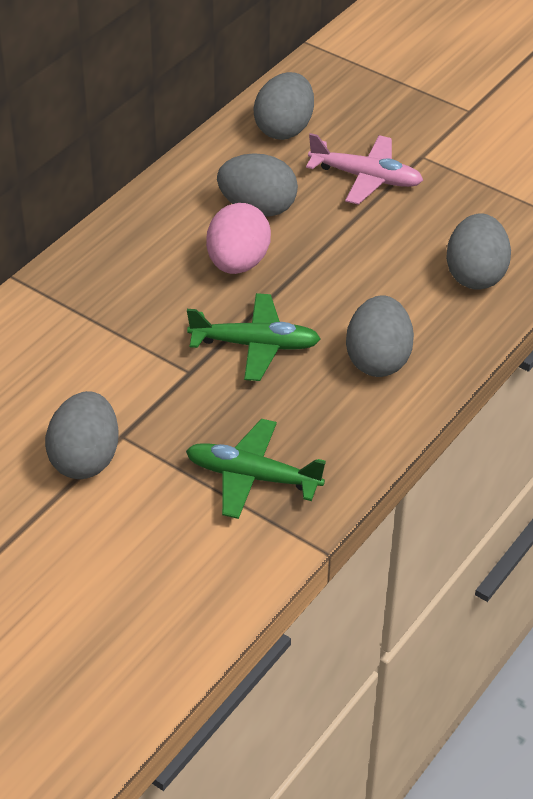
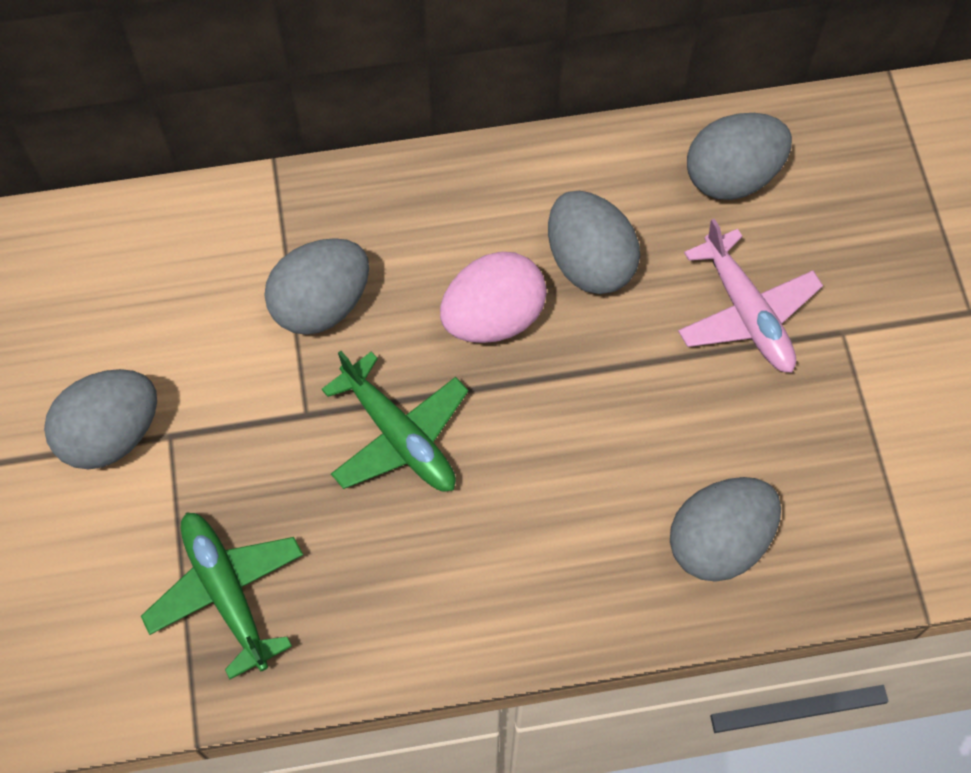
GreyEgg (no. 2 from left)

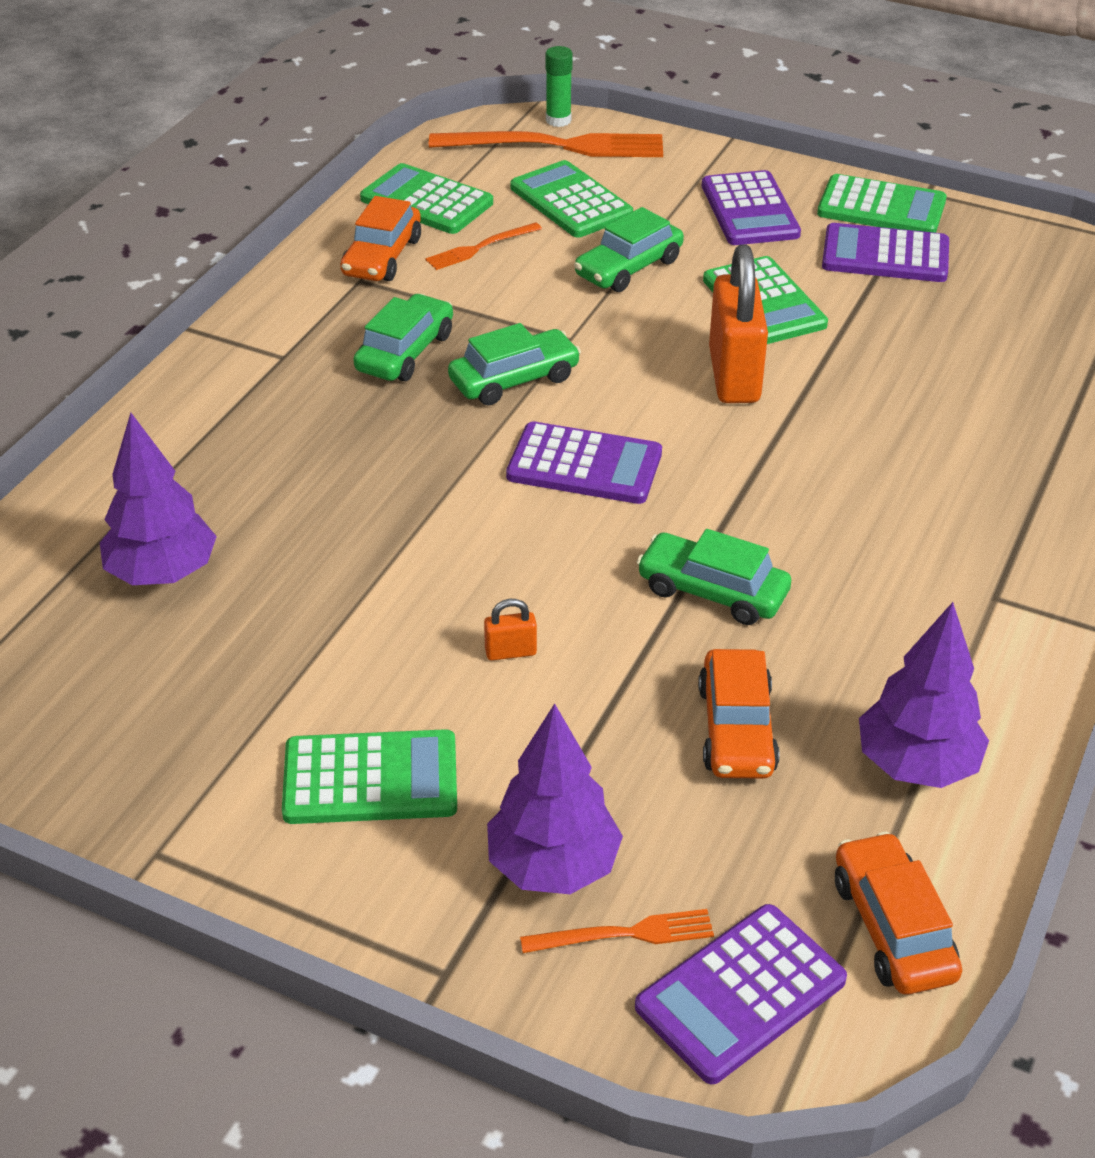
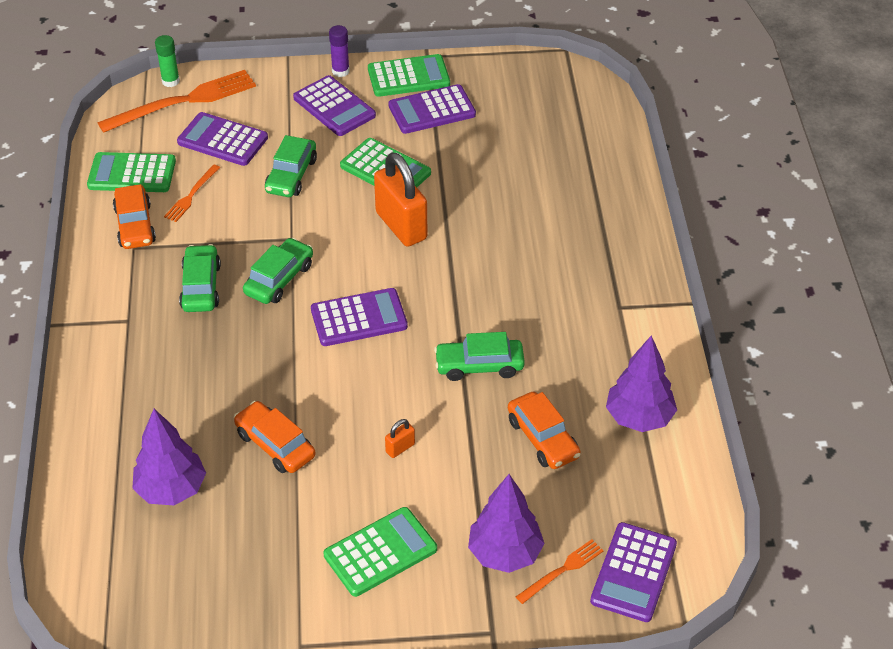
PurpleCalculator (no. 1 from left)
OrangeCar (no. 2 from left)
PurpleGlueStick

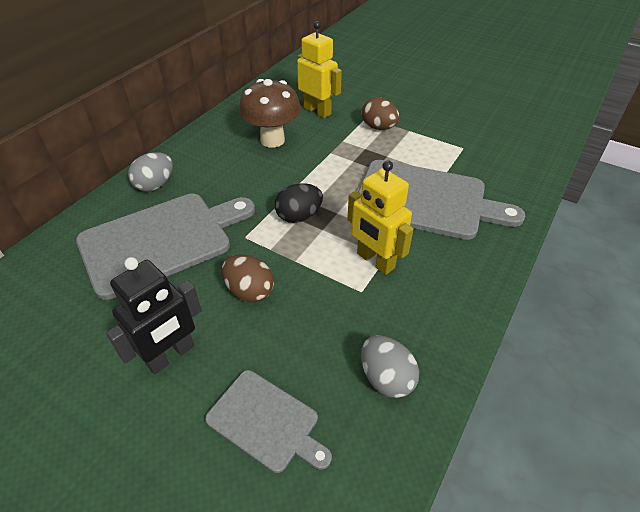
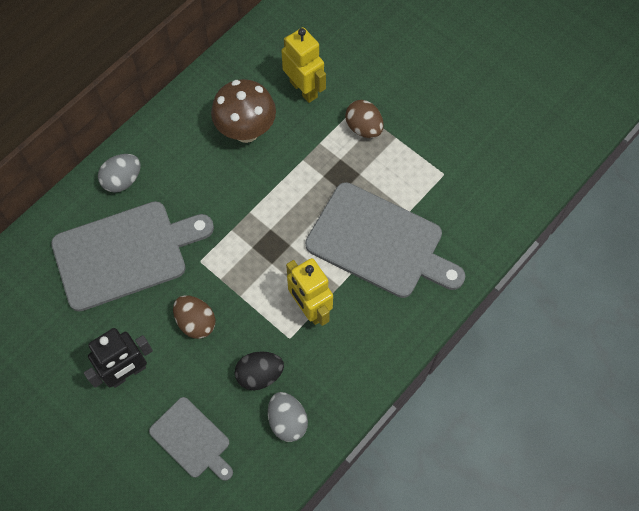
BlackEgg

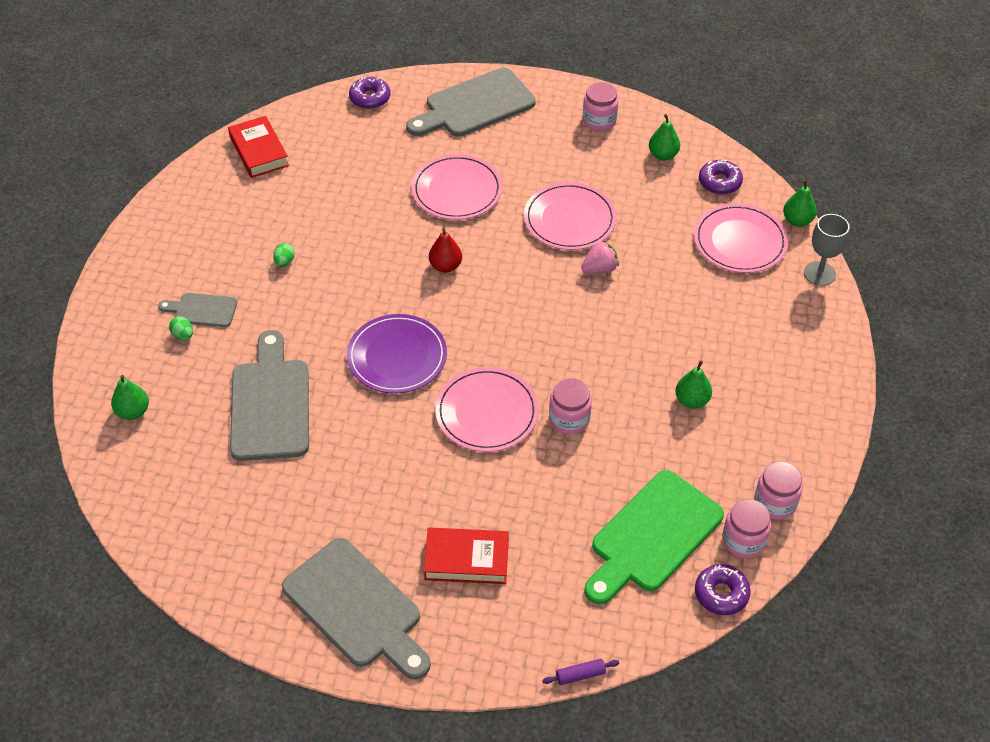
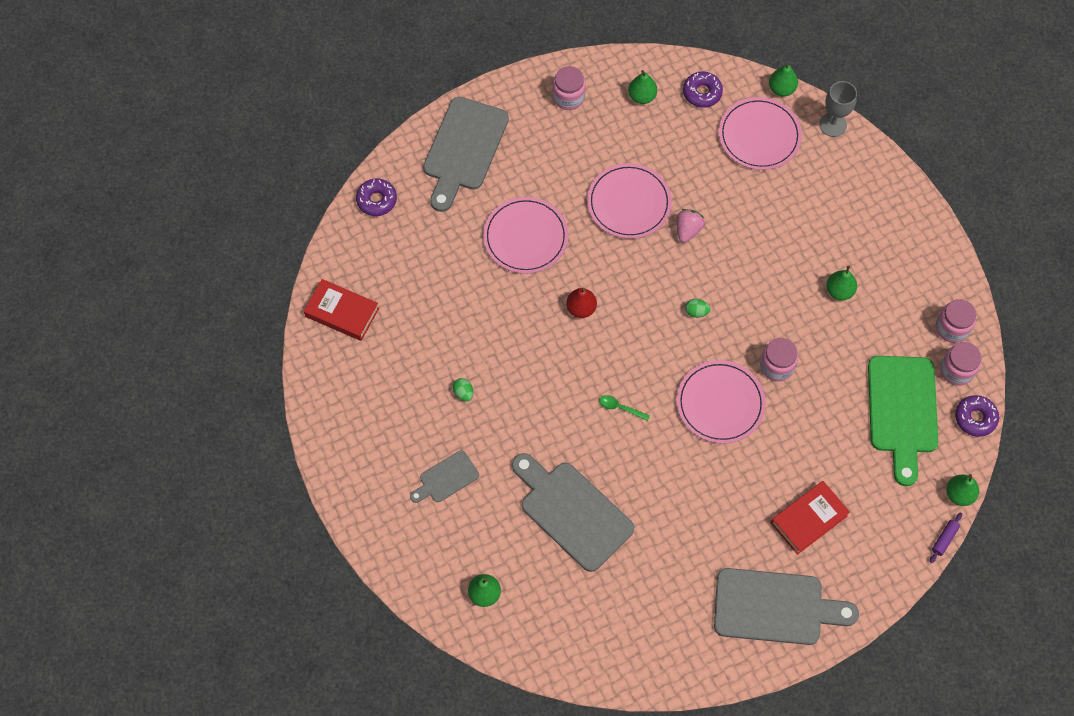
GreenEgg (no. 2 from left)
GreenSpoon
GreenPear (no. 5 from left)

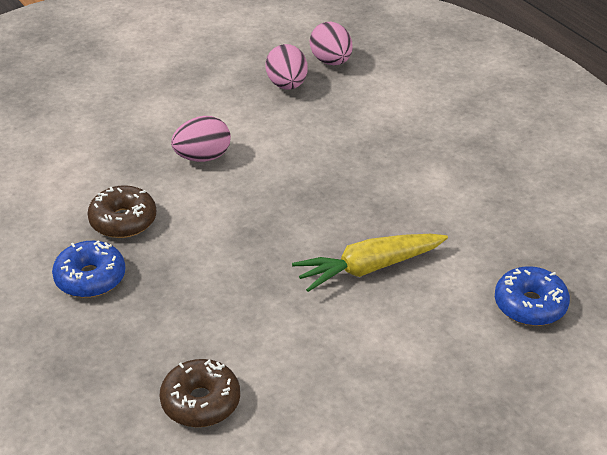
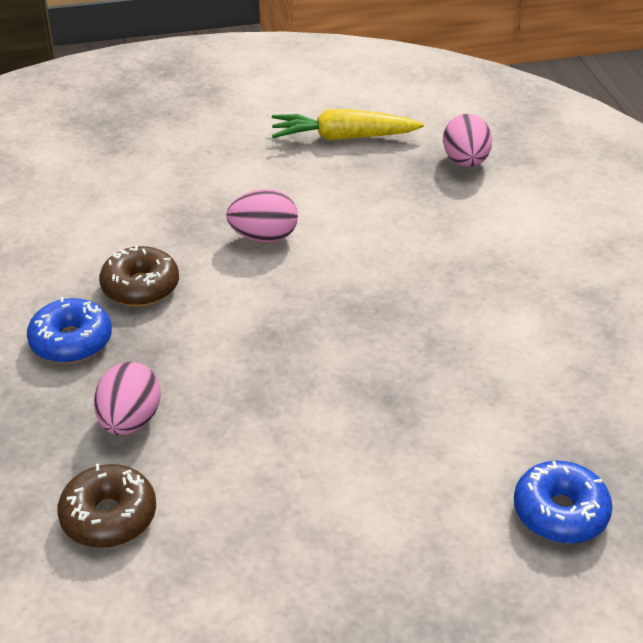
PinkEgg (no. 1 from left)
YellowCarrot

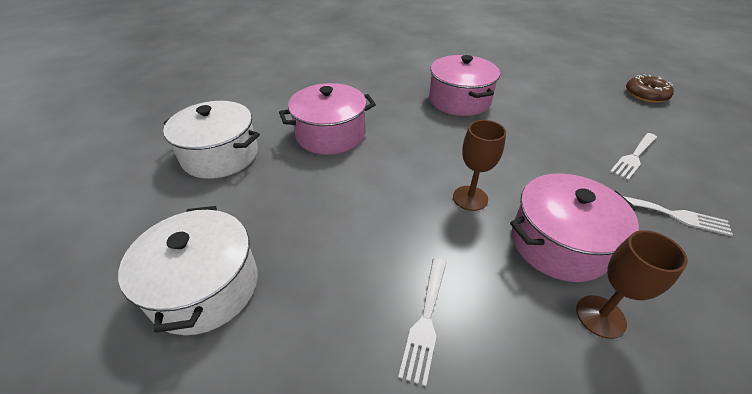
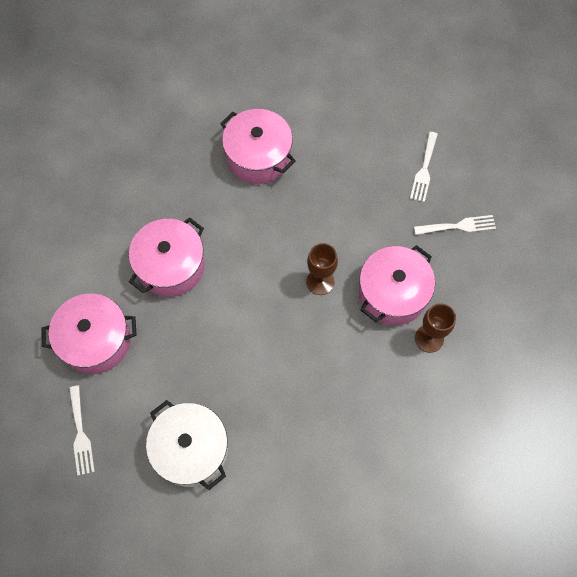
PinkPot (no. 1 from left)
WhiteFork (no. 1 from left)
BrownDonut

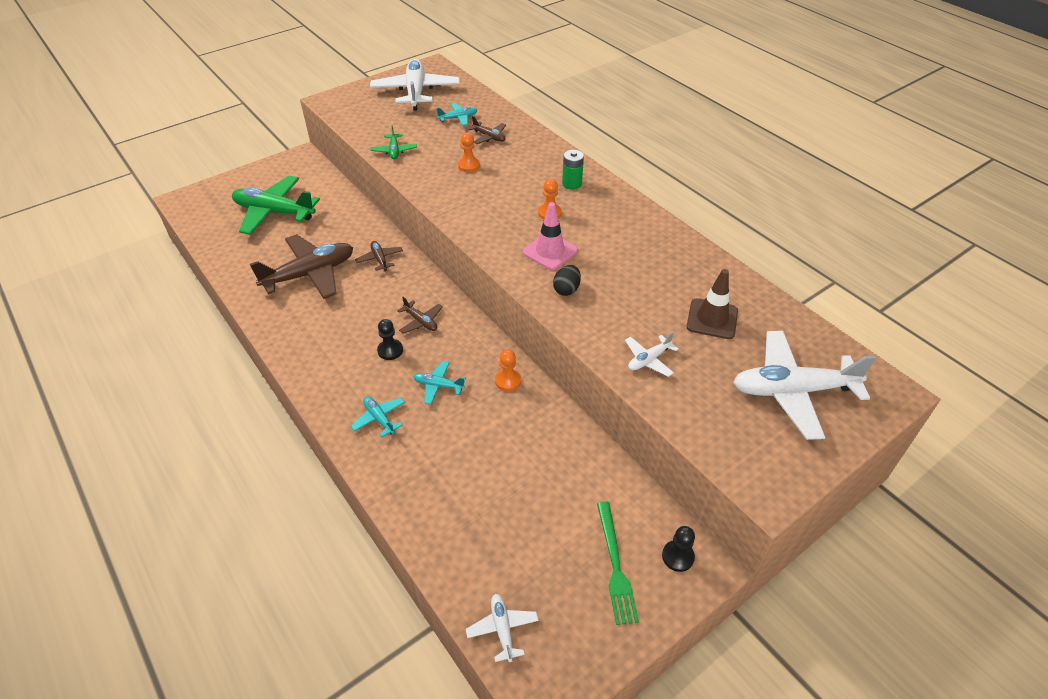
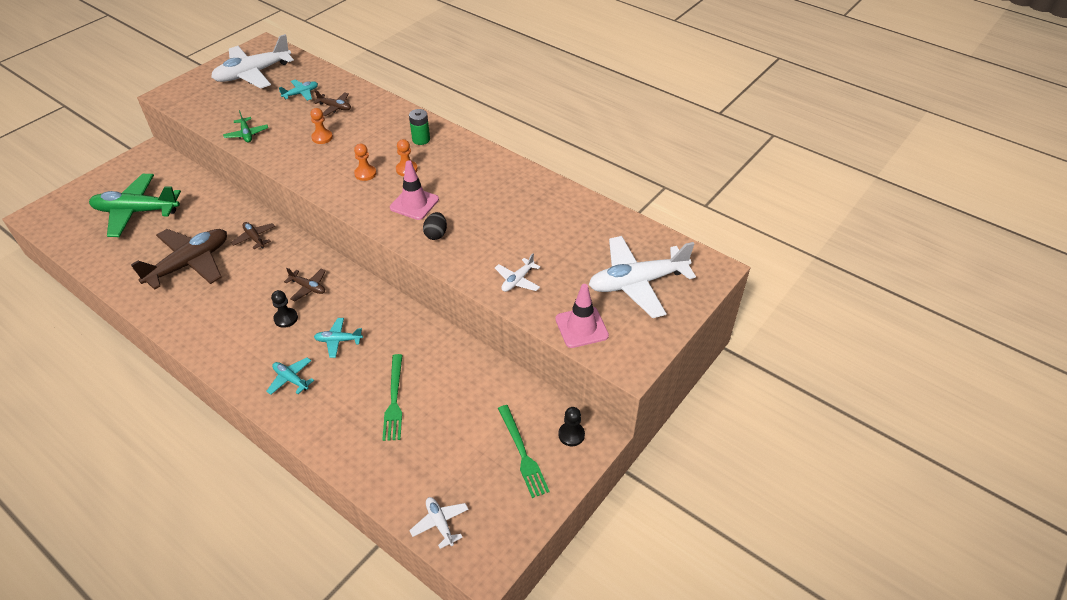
WhitePlane (no. 1 from left)
OrangePawn (no. 2 from left)
BrownTrafficCone
GreenFork (no. 1 from left)
PinkTrafficCone (no. 2 from left)

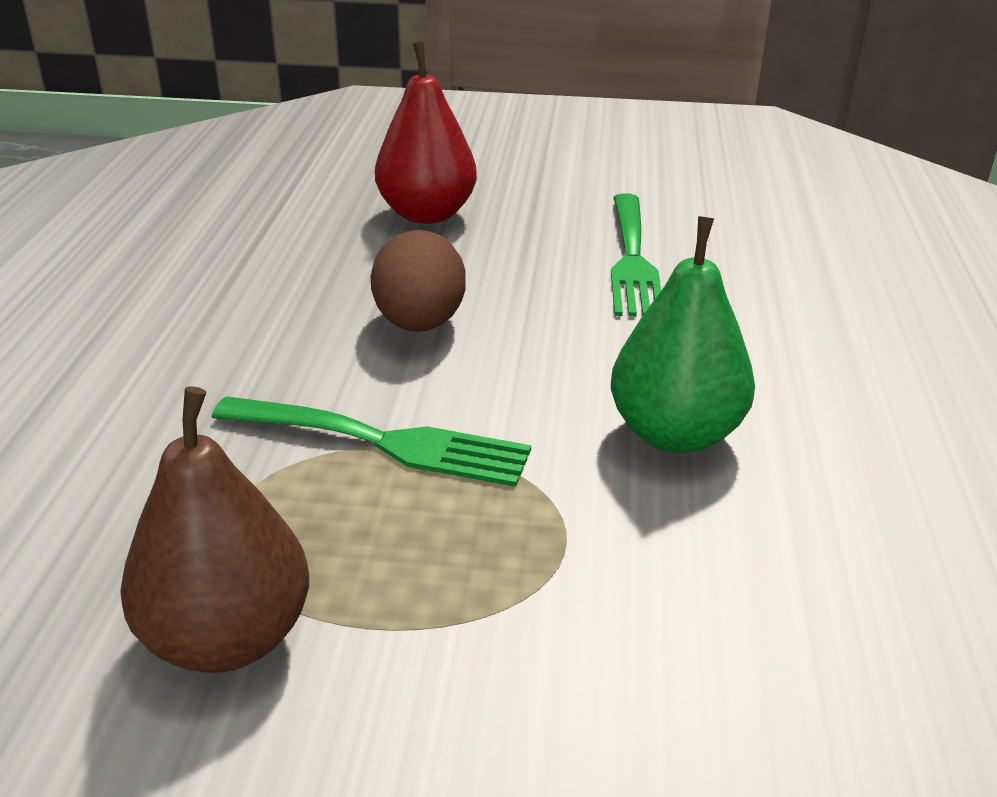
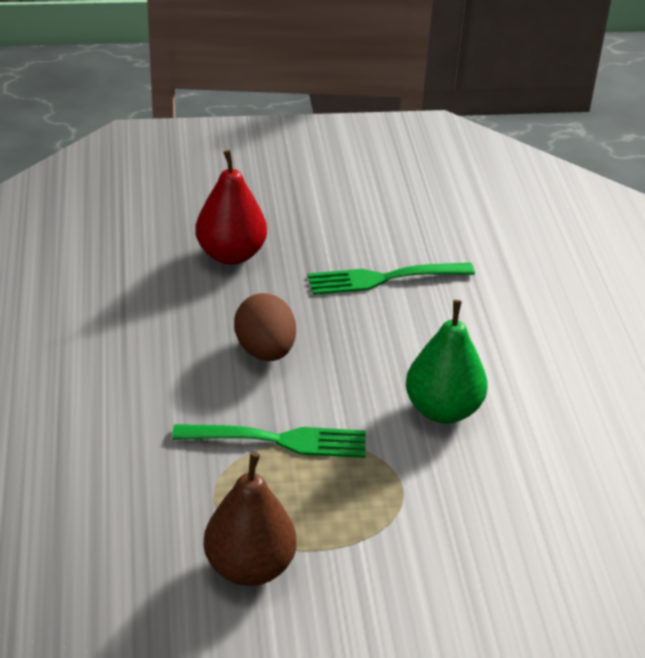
GreenFork (no. 2 from left)

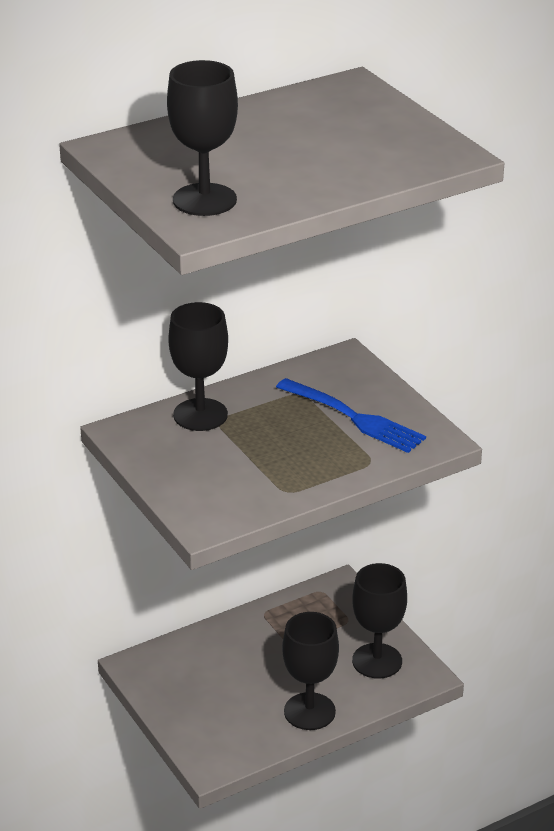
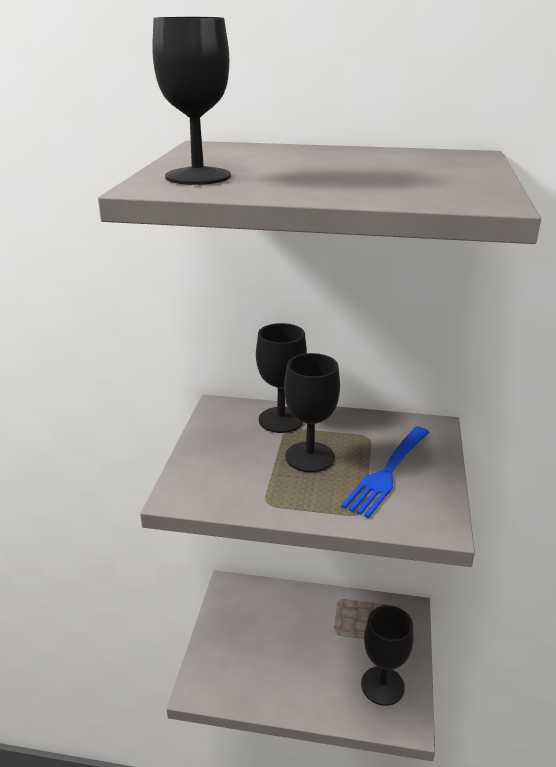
BlueFork
BlackGoblet (no. 3 from left)

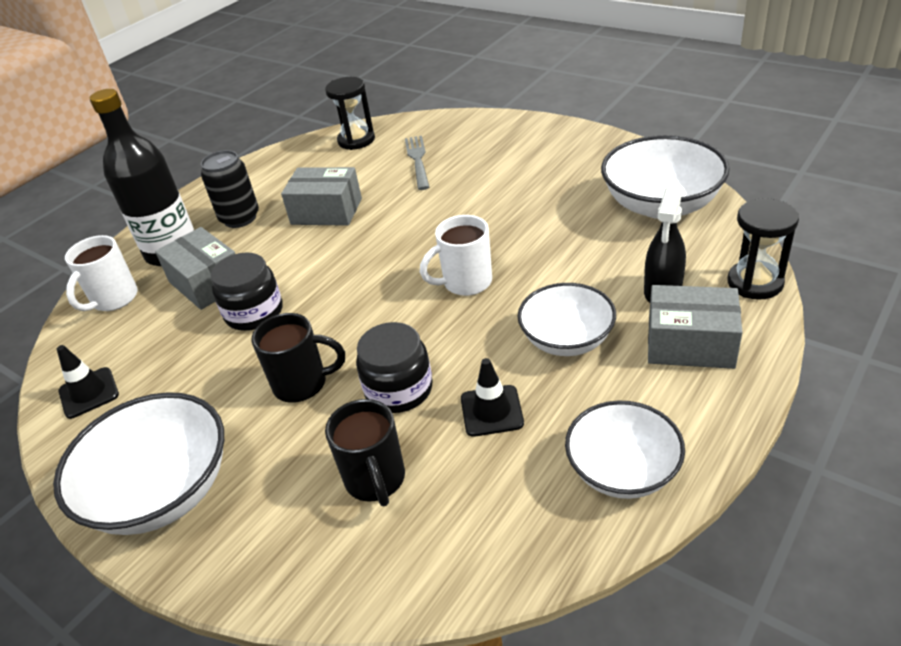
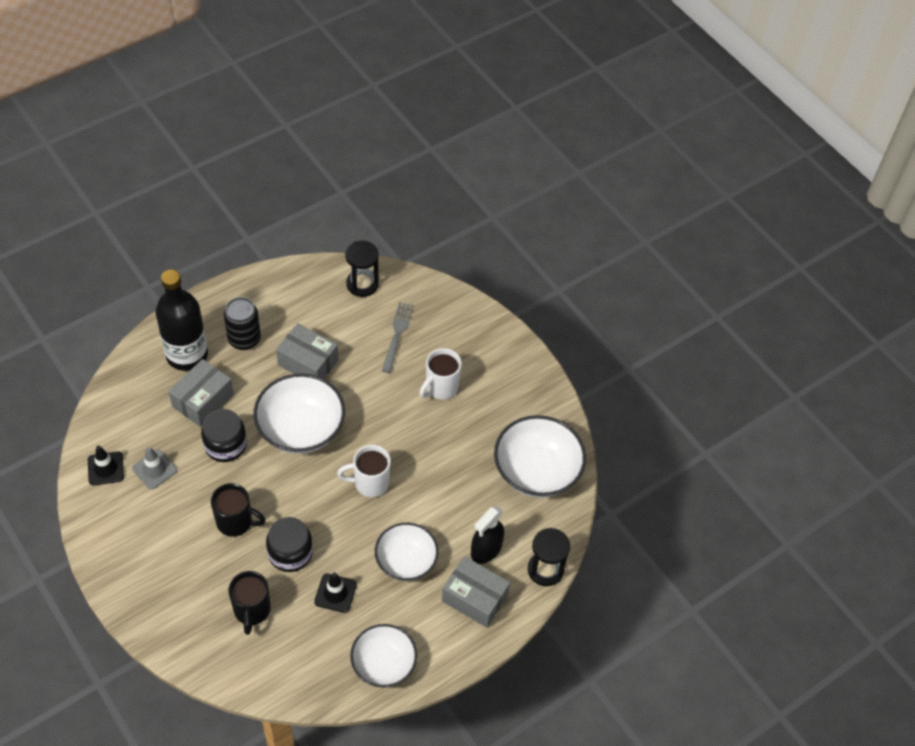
WhiteBowl (no. 1 from left)
WhiteMug (no. 2 from left)
GreyBox (no. 1 from left)
GreyTrafficCone

